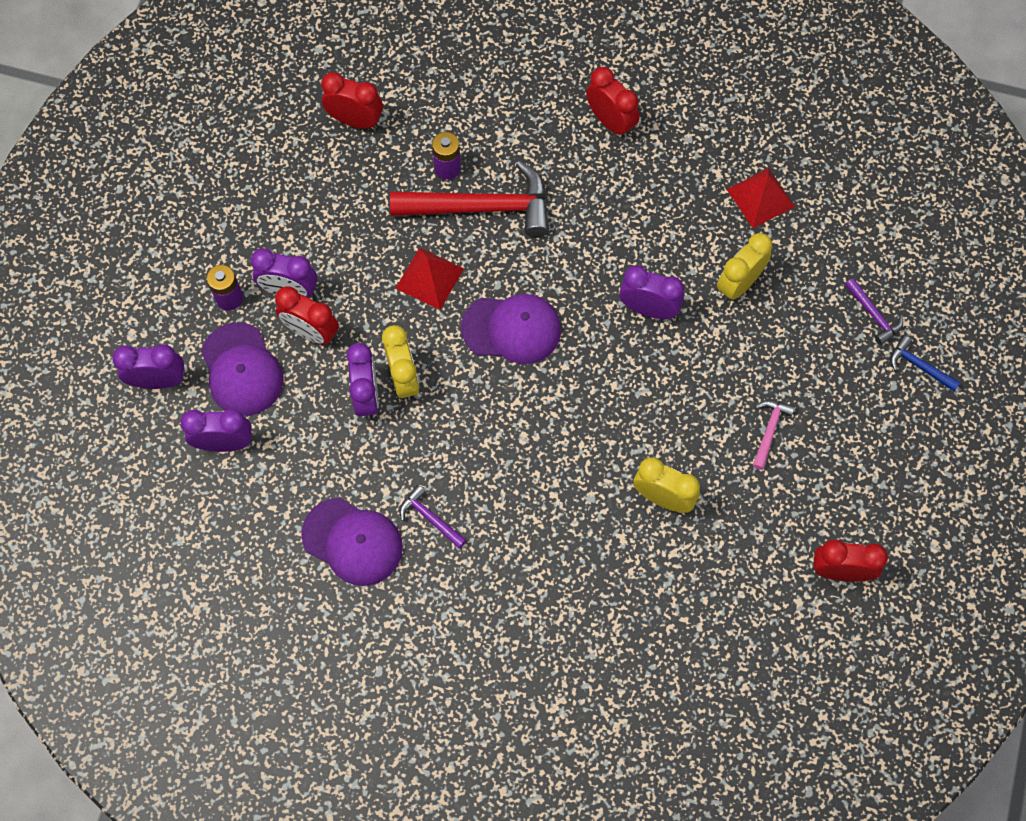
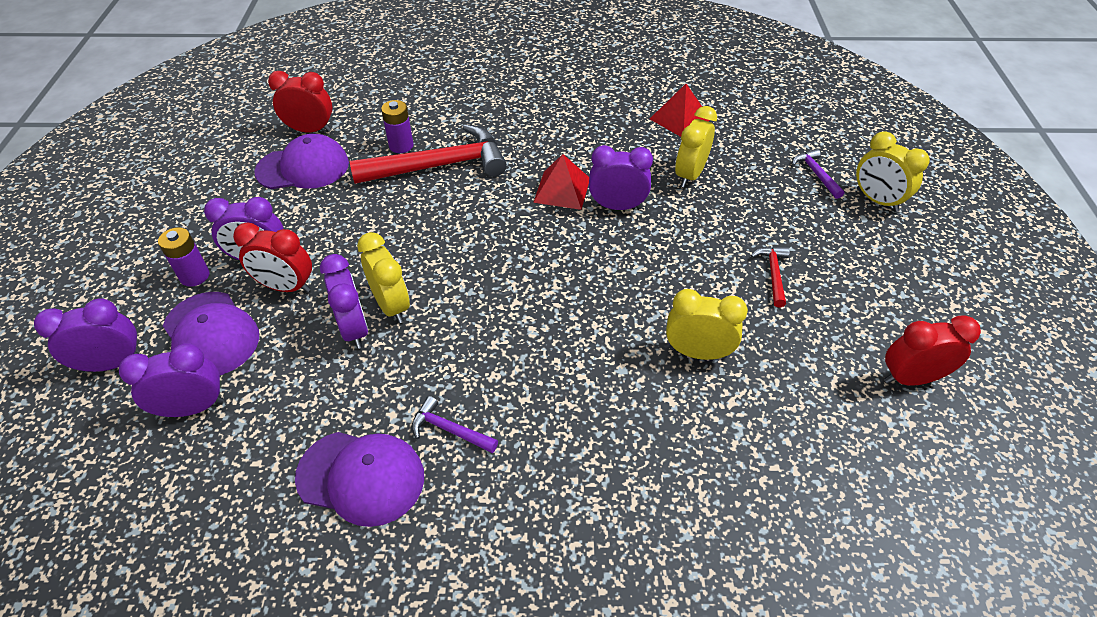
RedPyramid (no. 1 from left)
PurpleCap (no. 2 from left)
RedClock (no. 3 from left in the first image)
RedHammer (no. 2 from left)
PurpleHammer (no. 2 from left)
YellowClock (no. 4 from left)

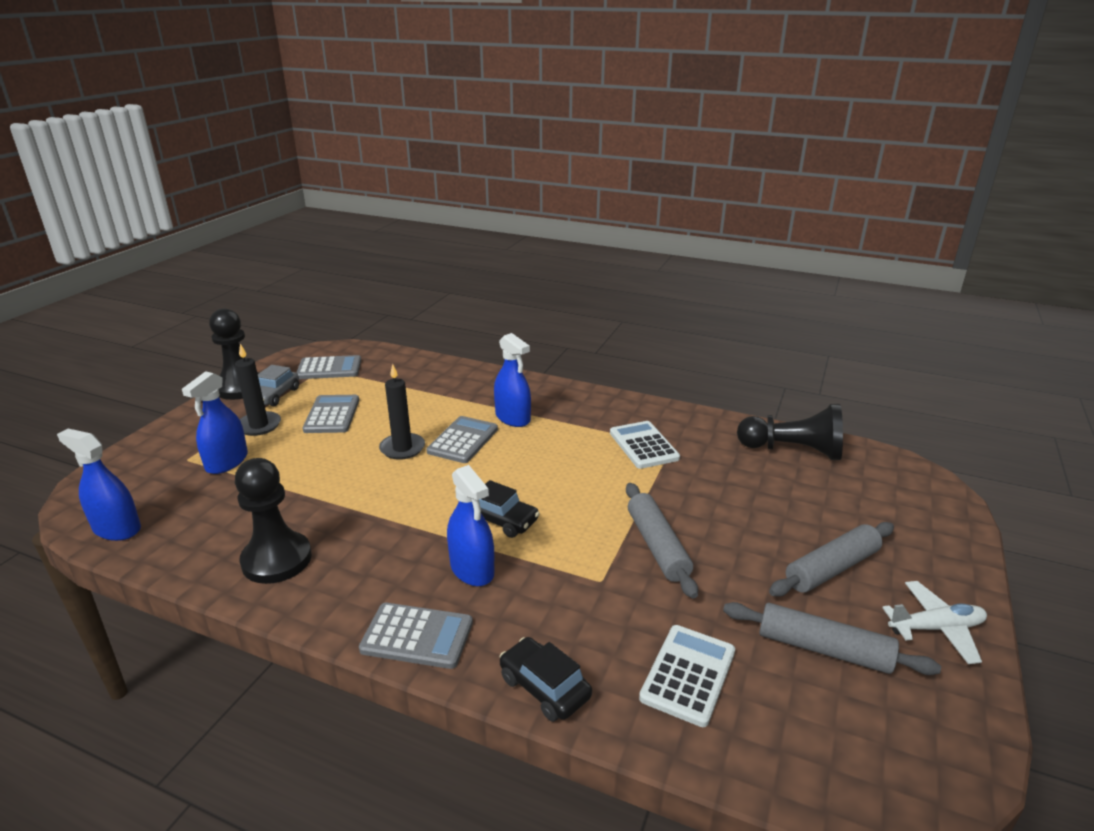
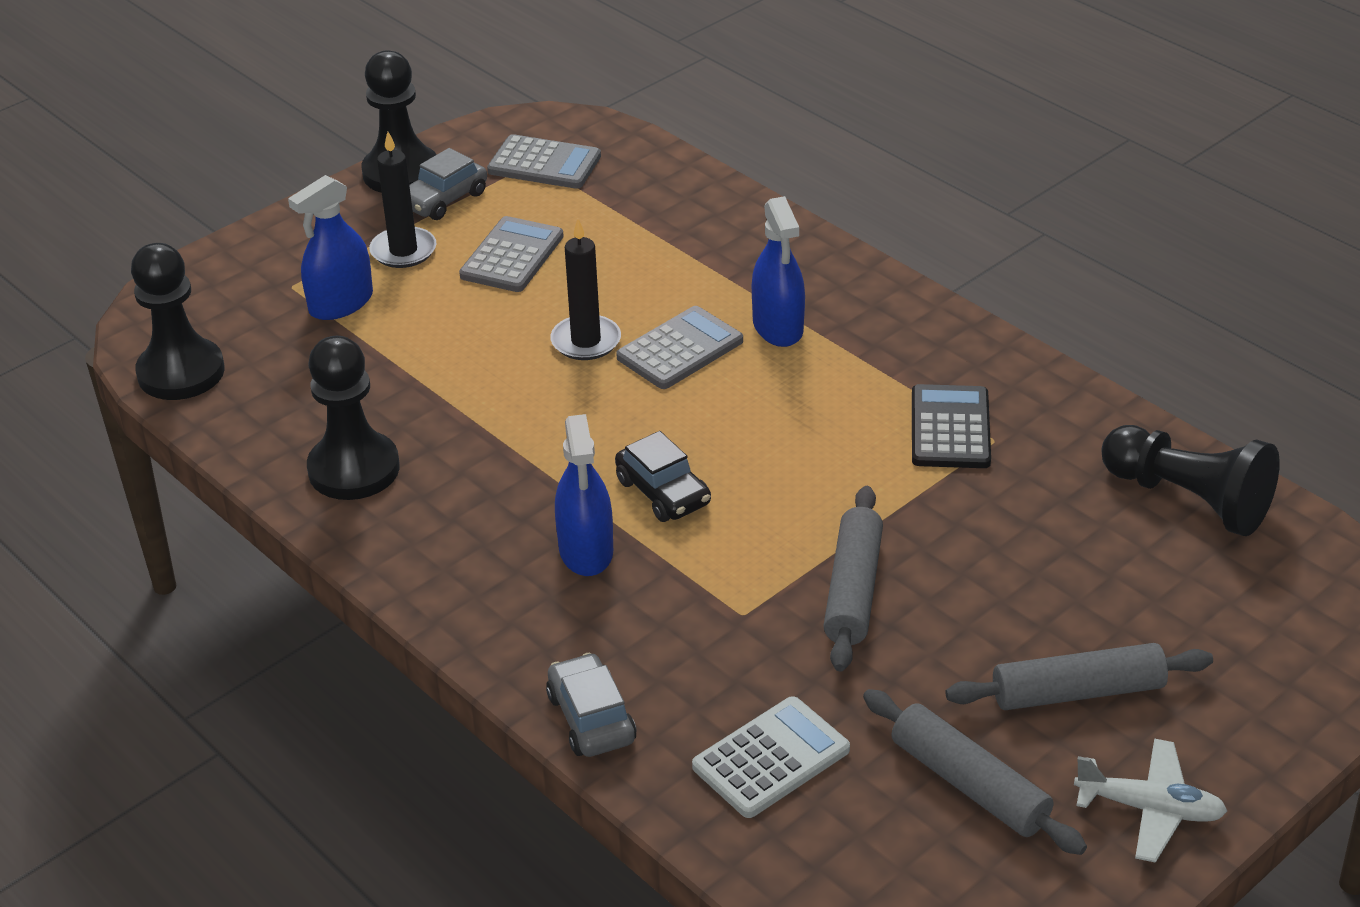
BlackPawn (no. 1 from left)
GreyCalculator (no. 3 from left in the first image)
GreyCar (no. 2 from left)
BlackCalculator

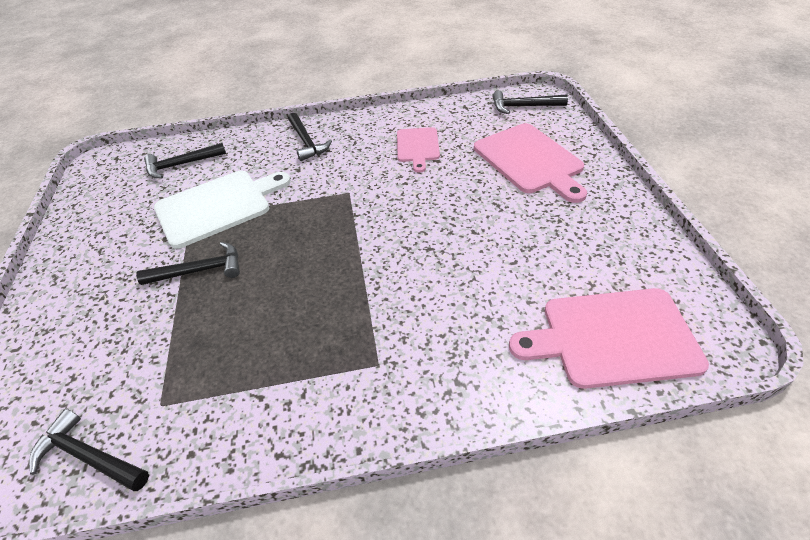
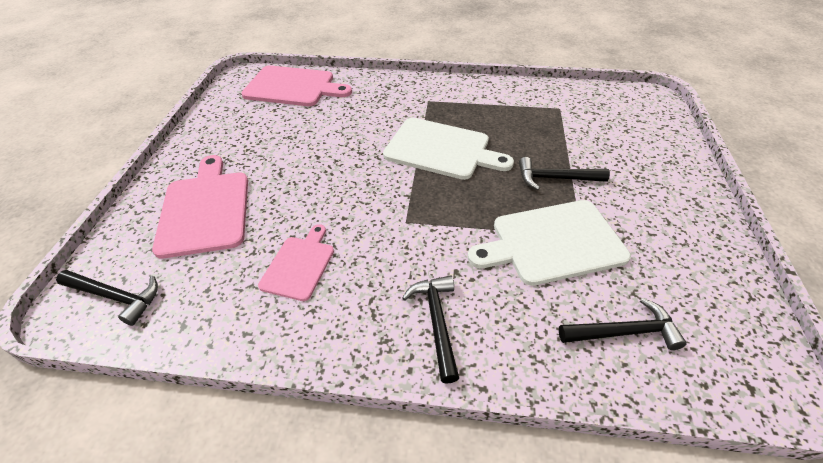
BlackHammer (no. 1 from left in the first image)
WhiteCuttingBoard (no. 1 from left)

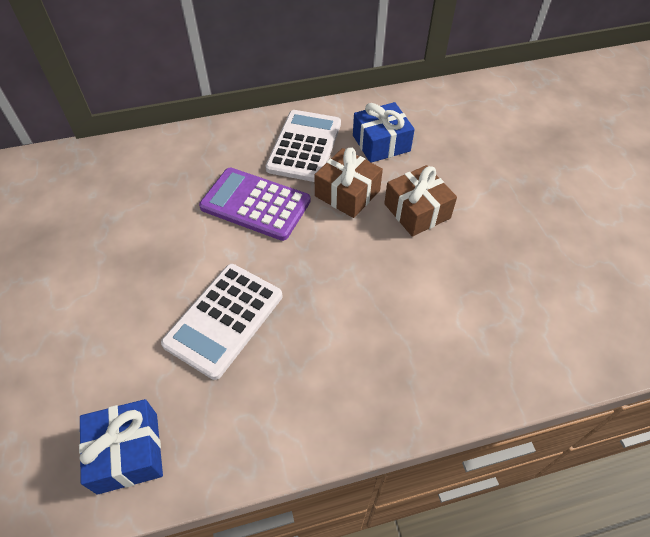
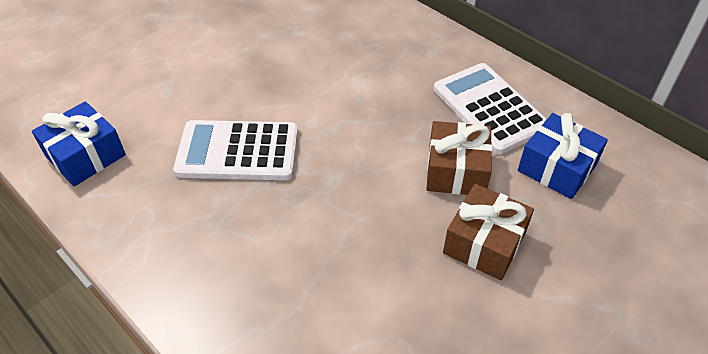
PurpleCalculator
WhiteCalculator (no. 2 from left)

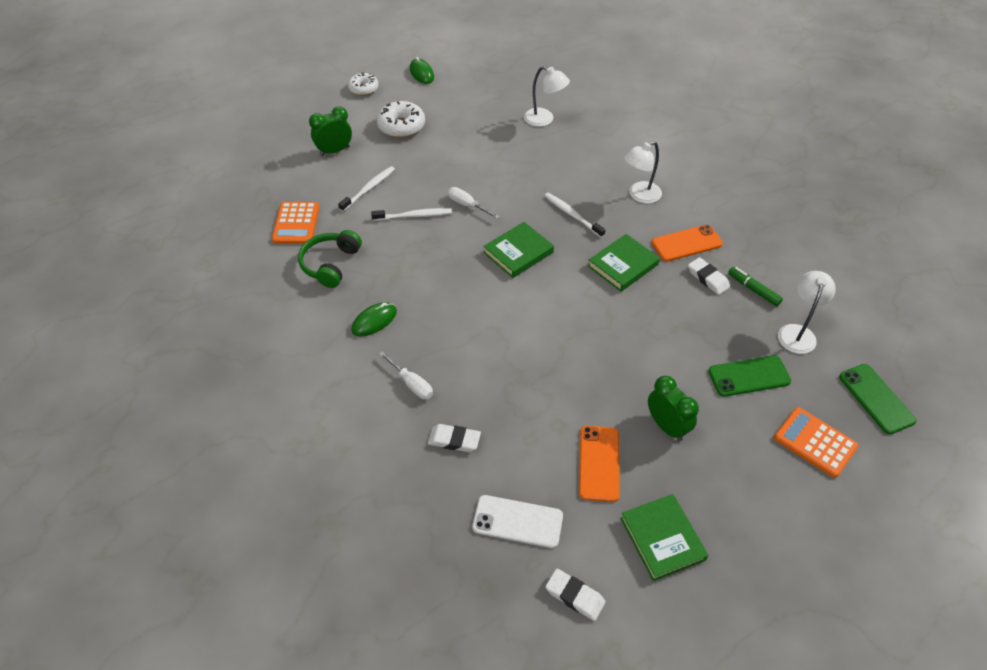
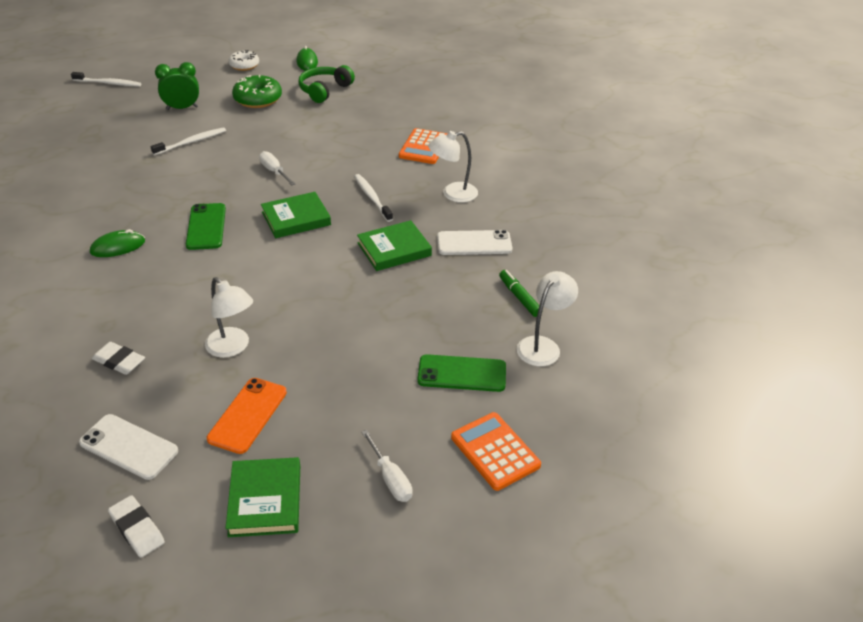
OrangeCalculator (no. 1 from left)
GreenHeadphones
WhiteToothbrush (no. 1 from left)
GreenDonut
WhiteScrewdriver (no. 2 from left)
WhiteLamp (no. 1 from left)
GreenClock (no. 2 from left in the first image)
WhitePhone (no. 2 from left)
WhiteEraser (no. 3 from left in the first image)
GreenPhone (no. 1 from left)

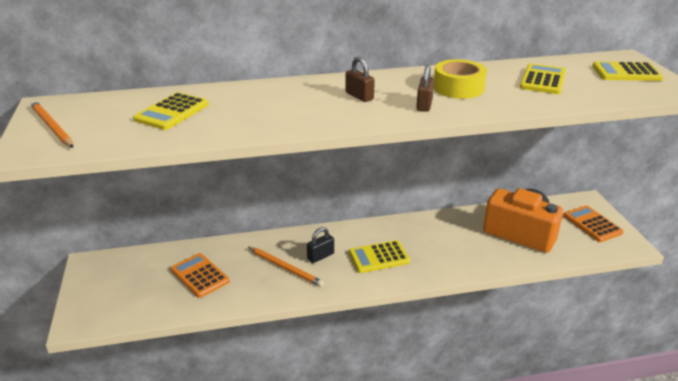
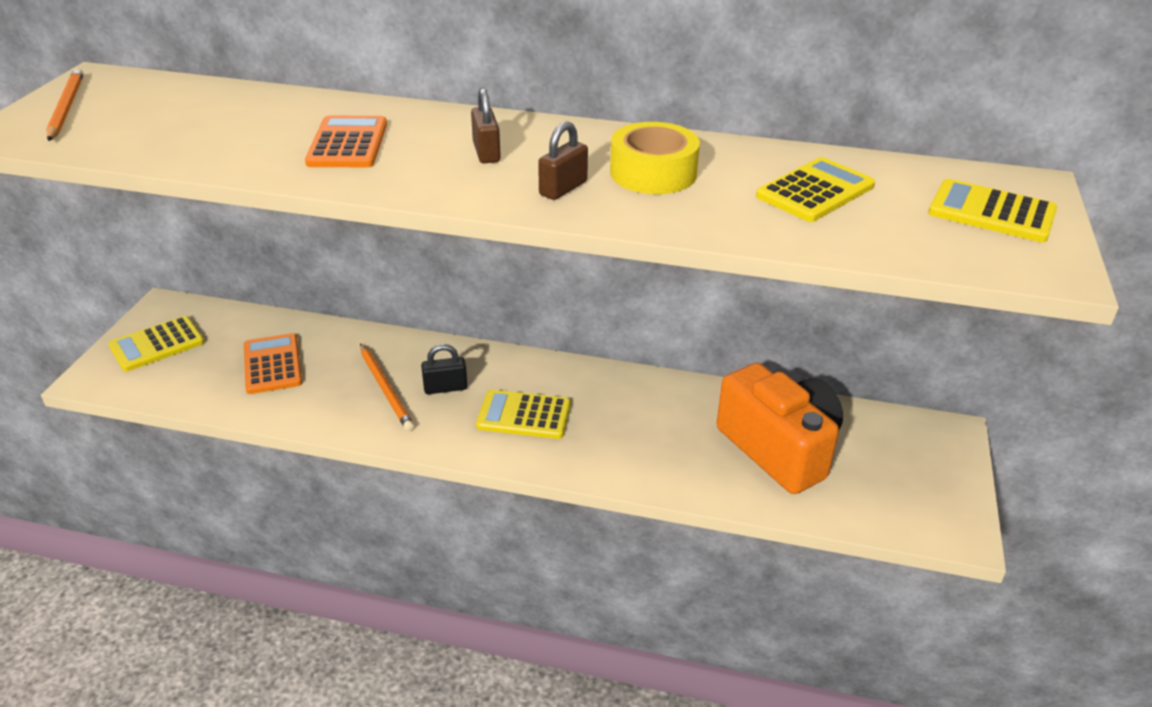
YellowCalculator (no. 1 from left)
OrangeCalculator (no. 2 from left)

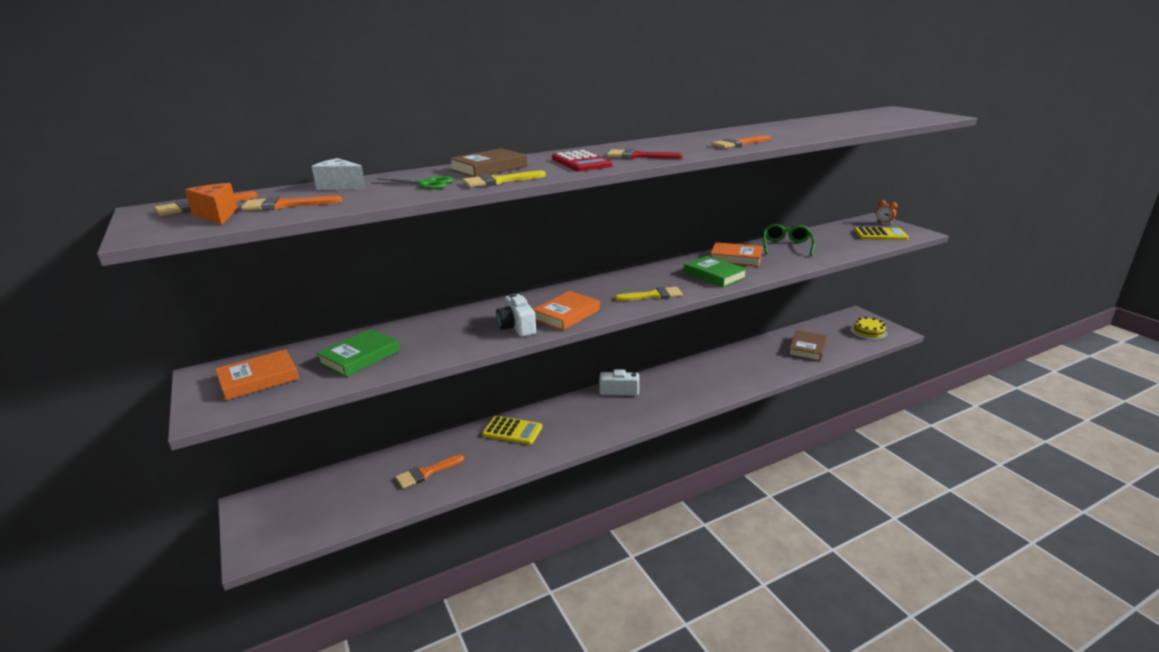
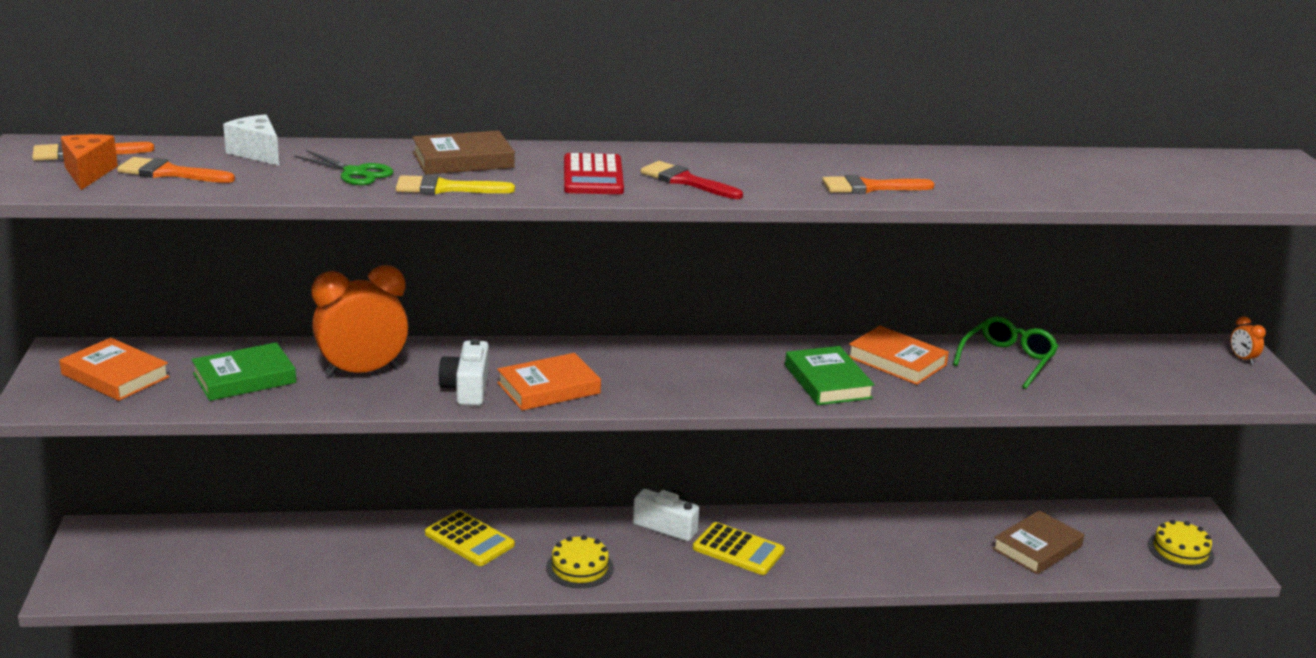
OrangeBook (no. 1 from left)
OrangeBrush (no. 3 from left in the first image)
YellowBrush (no. 2 from left in the first image)
YellowCalculator (no. 2 from left)
OrangeClock (no. 1 from left)
YellowCake (no. 1 from left)

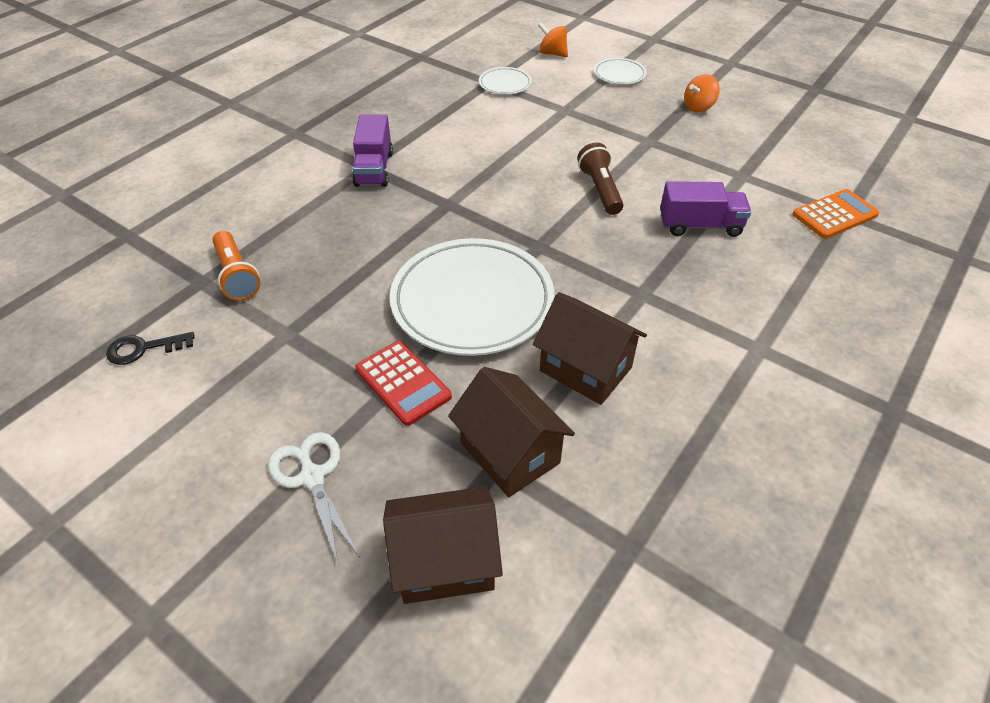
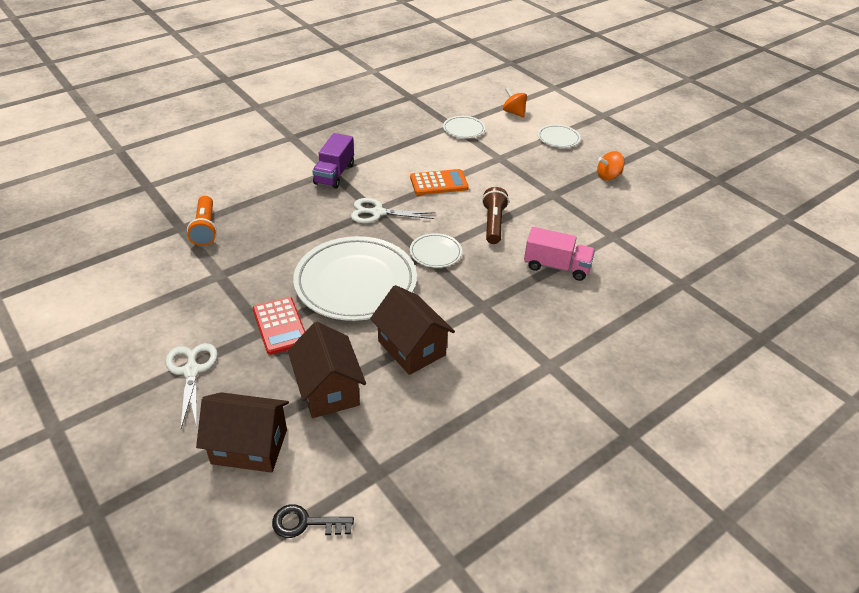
BlackKey
PinkTruck
OrangeCalculator
WhiteScissors (no. 2 from left)
WhitePlate (no. 2 from left)

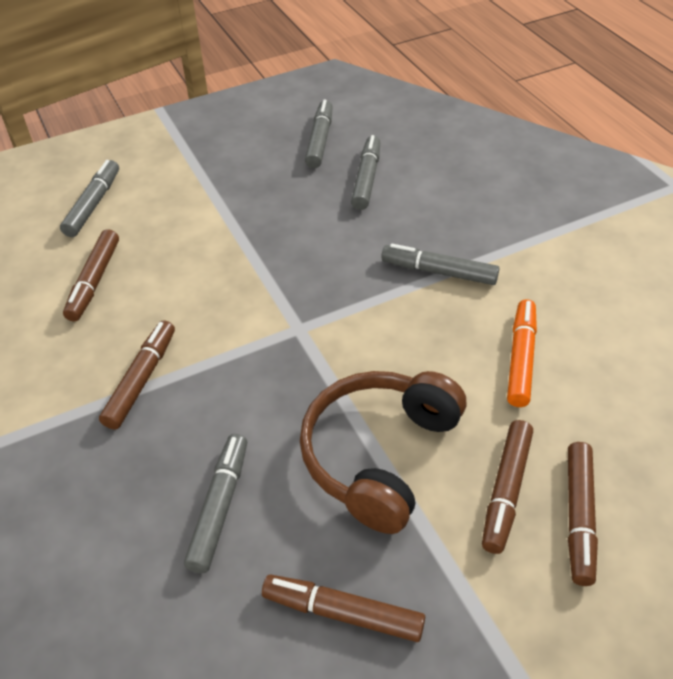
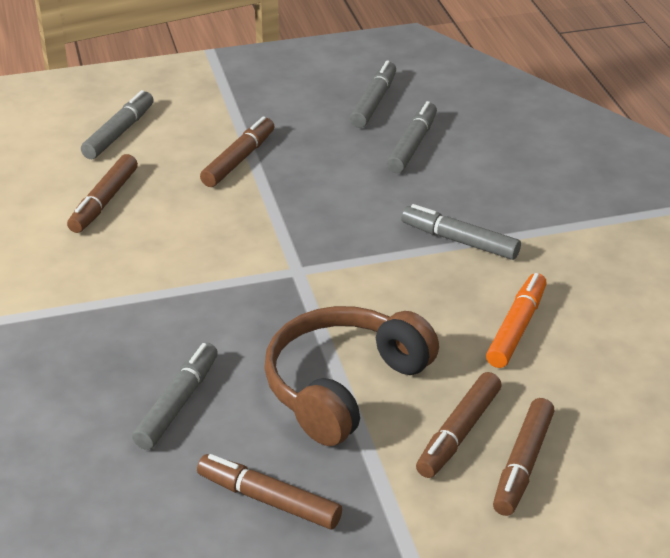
BrownMarker (no. 2 from left)

